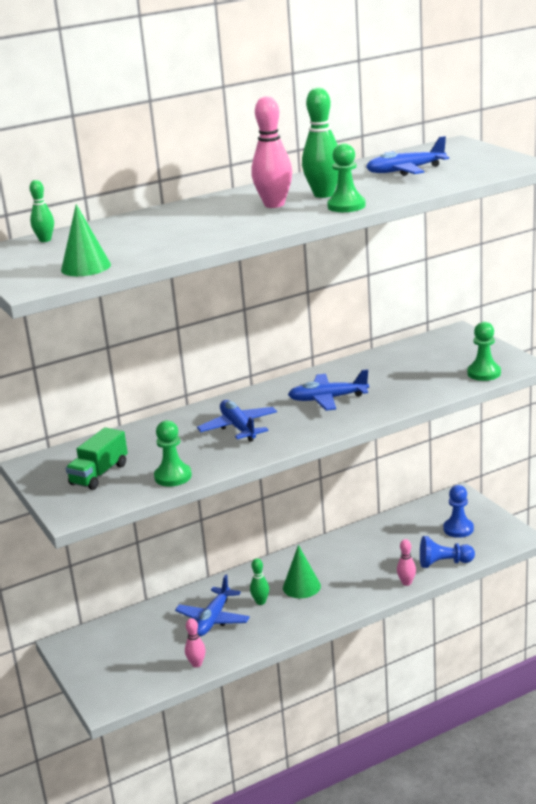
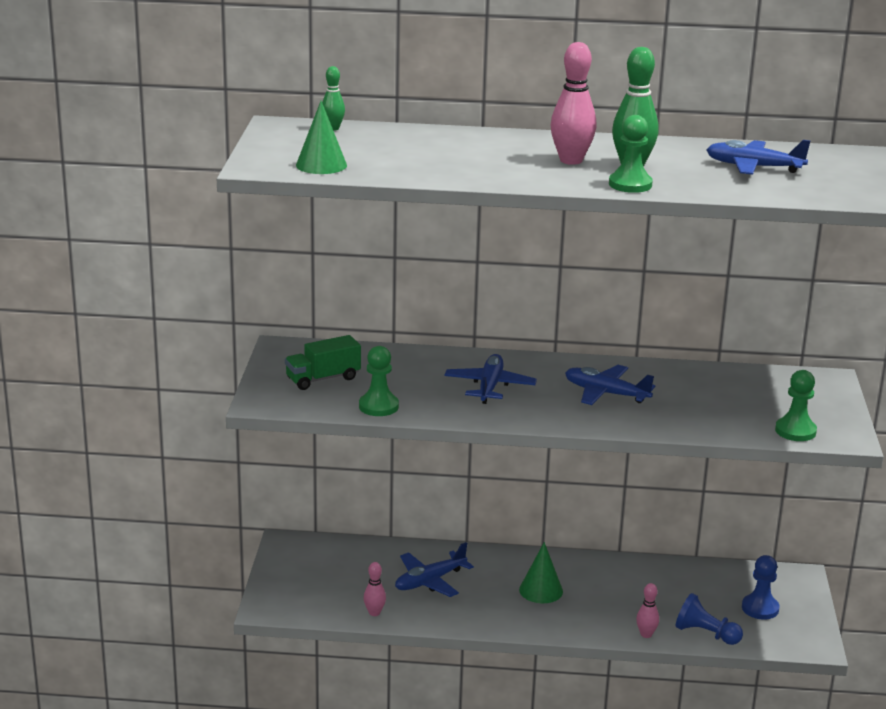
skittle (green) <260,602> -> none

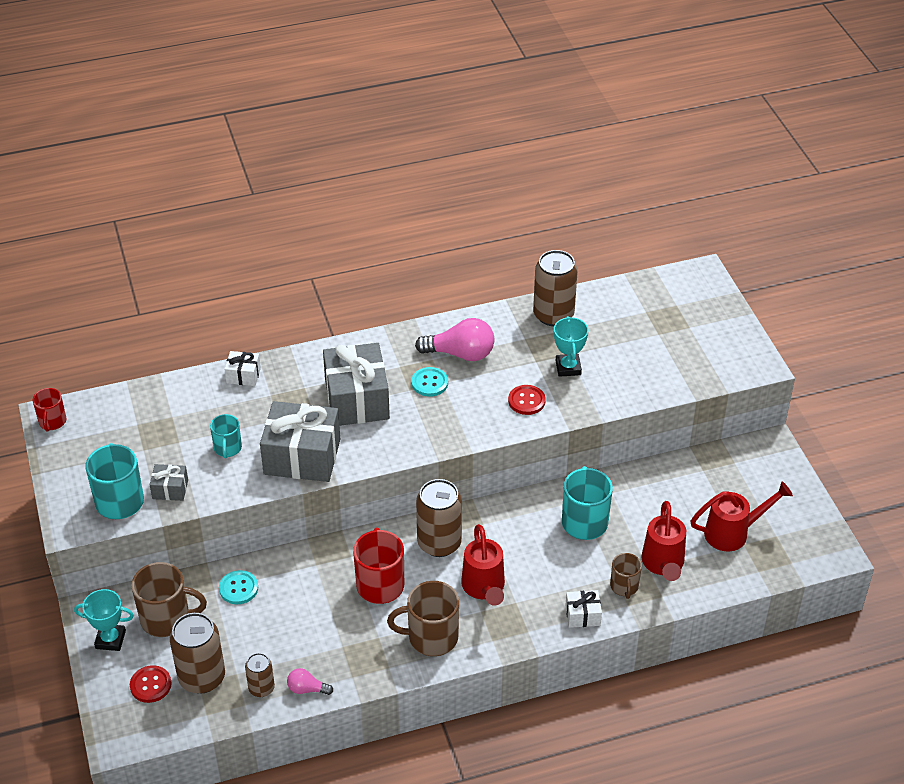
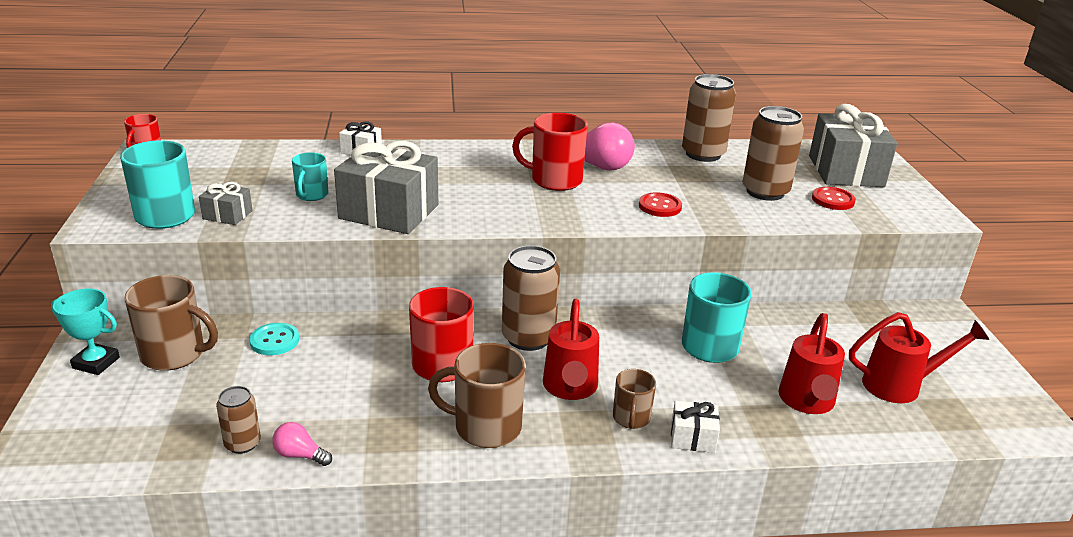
prize cup (turquoise) <568,368> -> none
gift (ash-grey) <357,400> -> gift (ash-grey) <845,171>, move
sewing button (turquoise) <429,383> -> tea mug (scarlet) <555,180>
tea mug (dark brown) <624,586> -> tea mug (dark brown) <631,418>, move
tin (dark brown) <202,677> -> tin (dark brown) <765,192>, move
sewing button (scarlet) <150,685> -> sewing button (scarlet) <833,200>, move

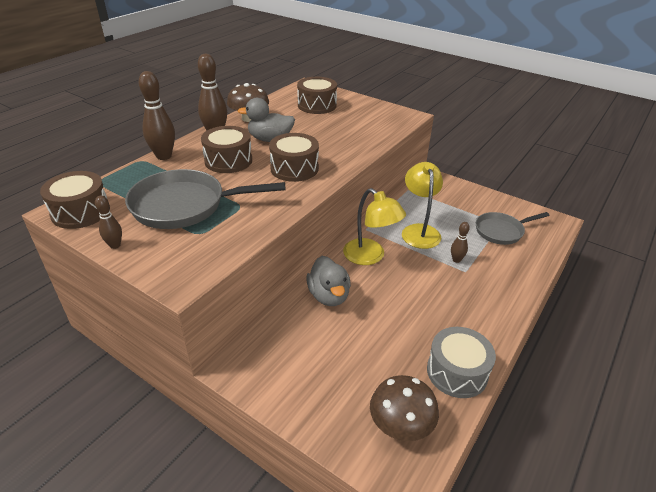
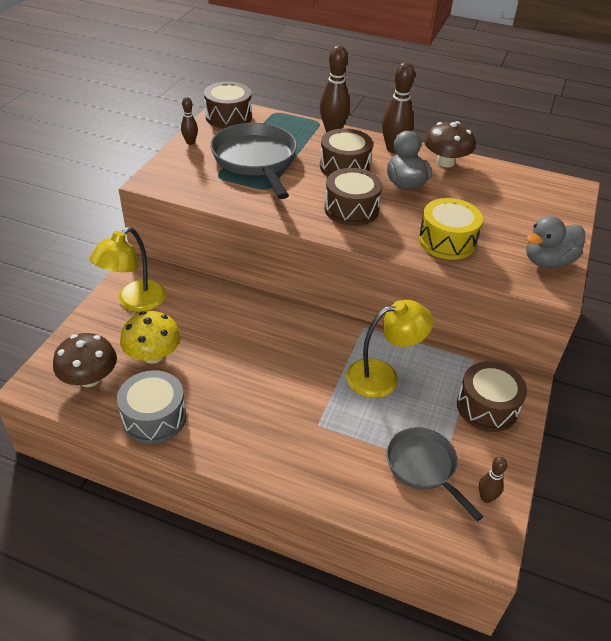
snare drum (dark brown) <317,105> -> snare drum (dark brown) <487,407>, move
desk lamp (bright yellow) <370,256> -> desk lamp (bright yellow) <134,302>, move
skittle (dark brown) <456,260> -> skittle (dark brown) <486,497>, move
toy duck (ash-grey) <329,296> -> toy duck (ash-grey) <548,261>, move
none -> snare drum (bright yellow) <447,241>
none -> fungus (bright yellow) <153,355>

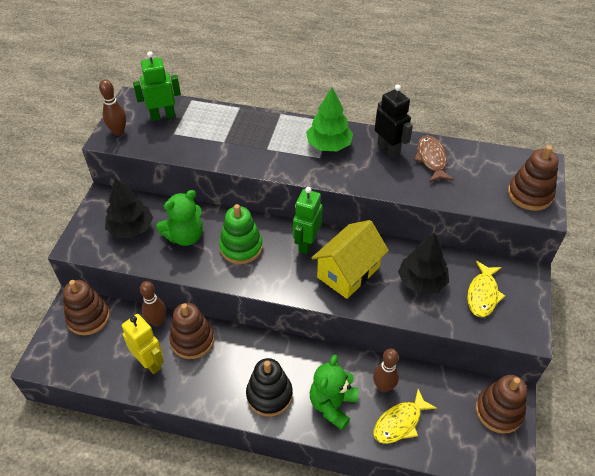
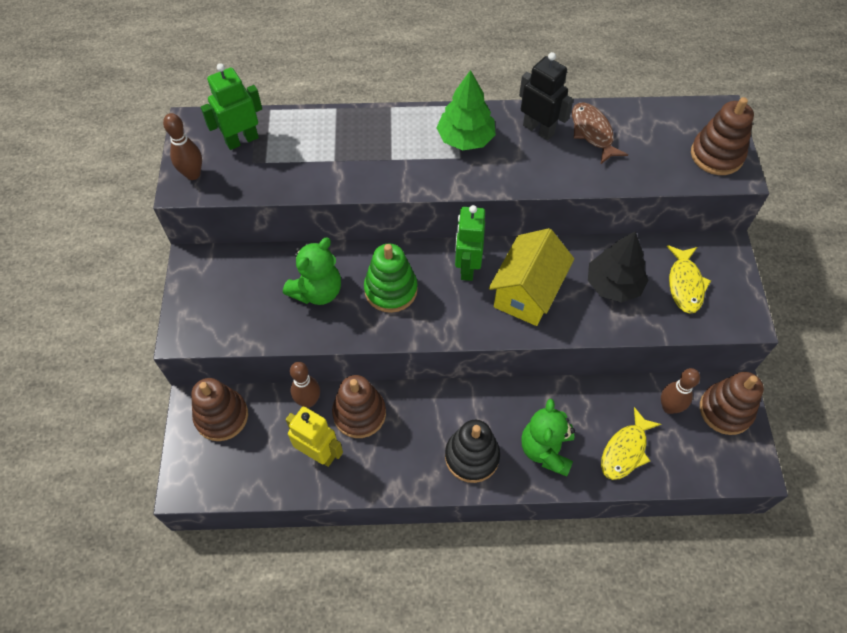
fir tree (jet-black) <131,228> -> none
skittle (dark brown) <383,387> -> skittle (dark brown) <669,407>, move

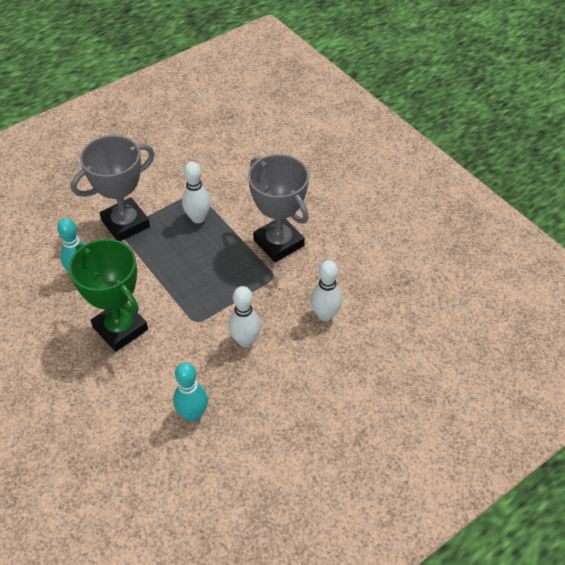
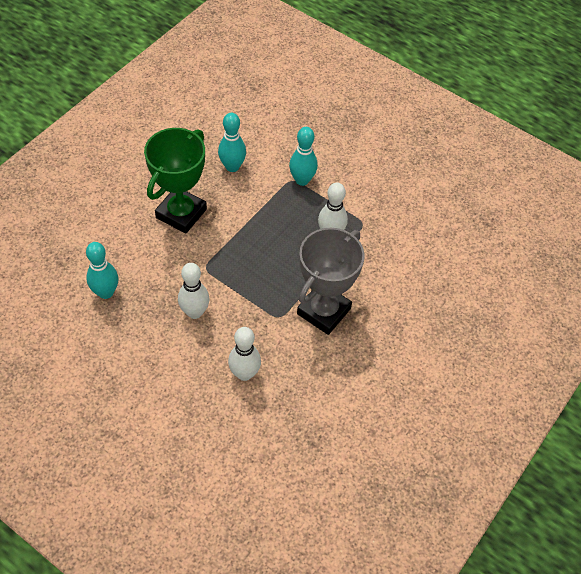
prize cup (ash-grey) <125,223> -> skittle (turquoise) <302,180>

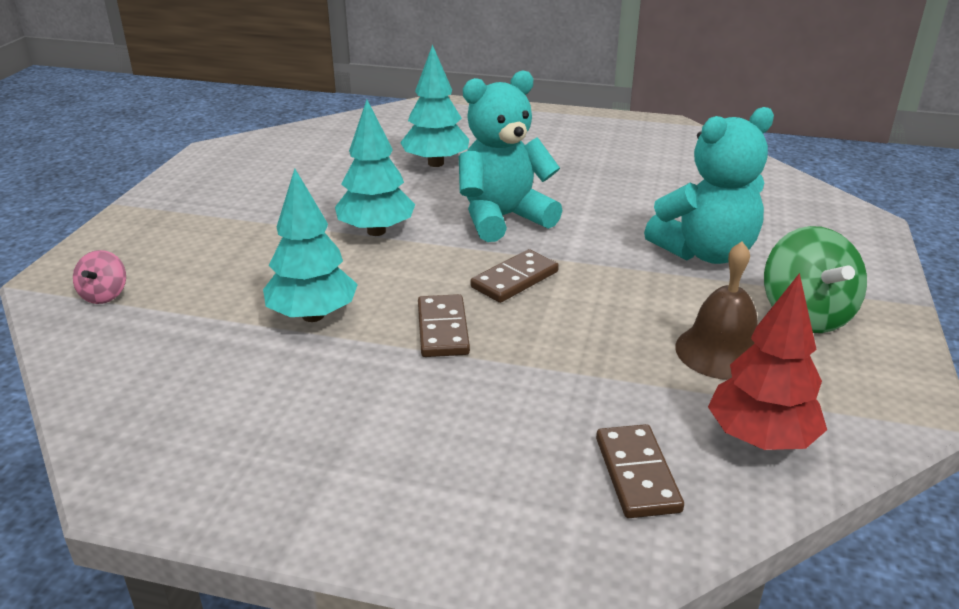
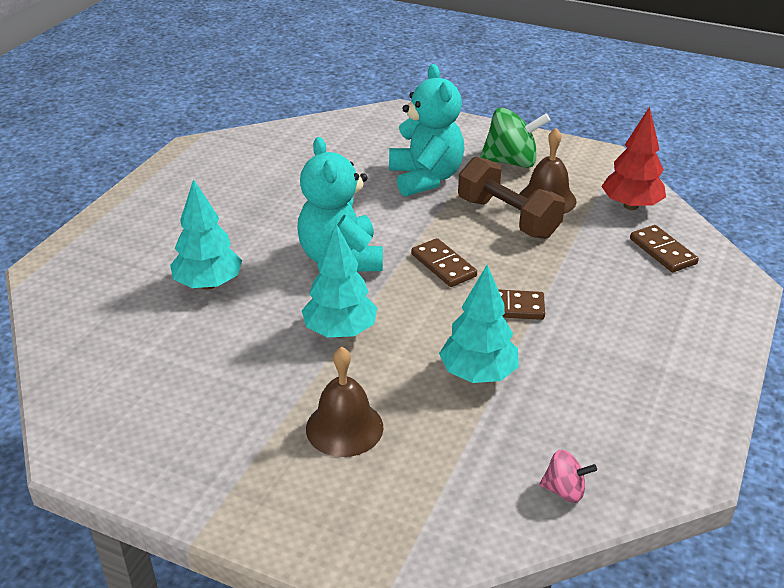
toy top (rose-pink) <105,295> -> toy top (rose-pink) <564,490>, move
domino (dark brown) <636,474> -> domino (dark brown) <662,251>, 60 degrees clockwise
none -> hand weight (dark brown) <508,218>
none -> bell (dark brown) <344,427>

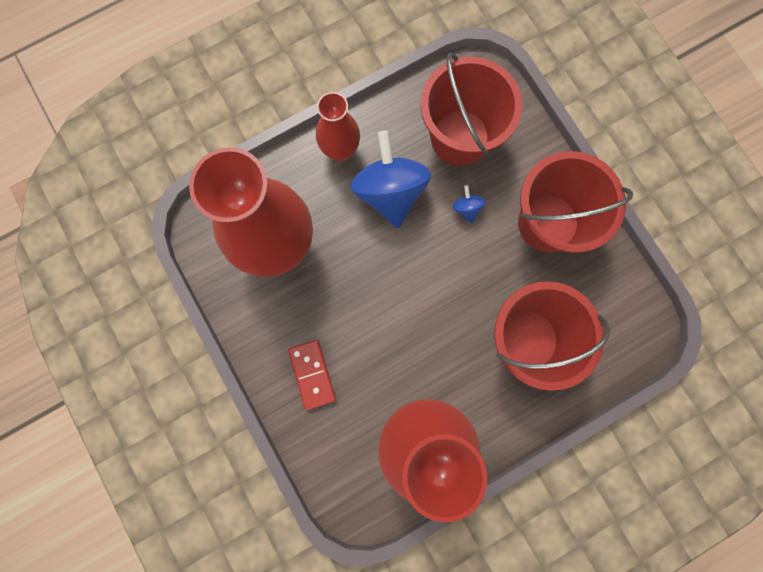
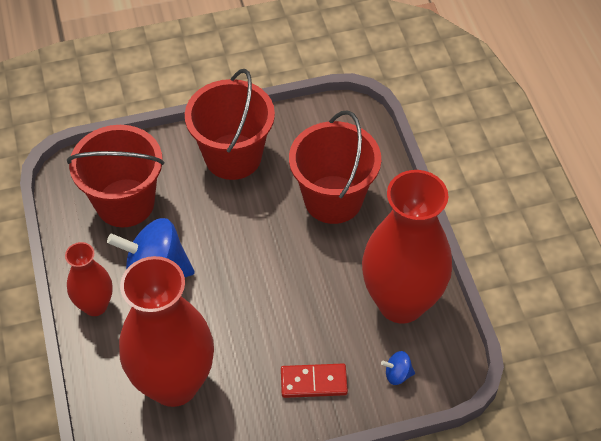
toy top (royal blue) <467,208> -> toy top (royal blue) <397,374>, move

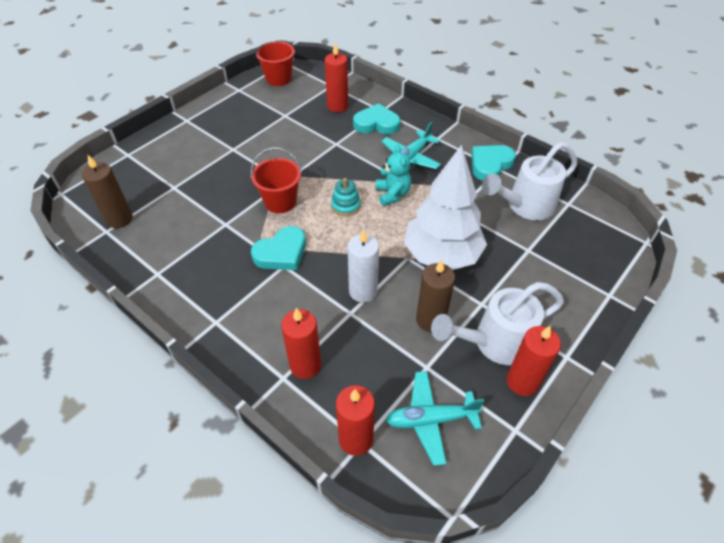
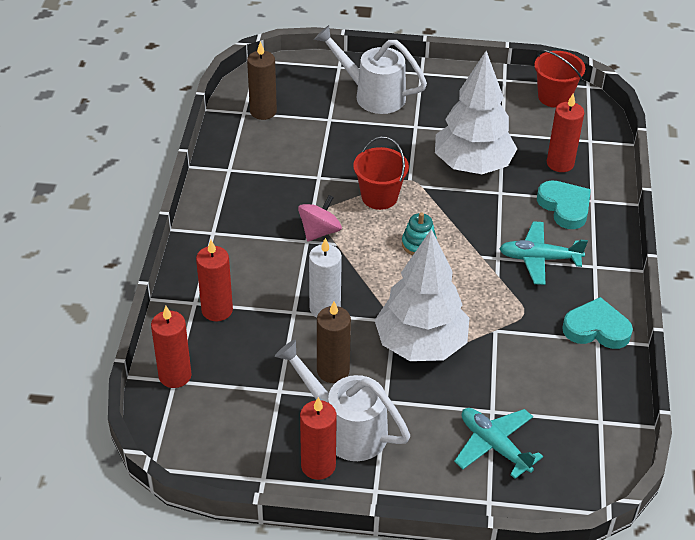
sprinkling can (white) <525,206> -> sprinkling can (white) <372,95>, move
teddy (turquoise) <392,194> -> none
love heart (turquoise) <281,253> -> toy top (rose-pink) <319,231>
toy plane (turquoise) <431,419> -> toy plane (turquoise) <494,446>, move
none -> fir tree (white) <472,165>

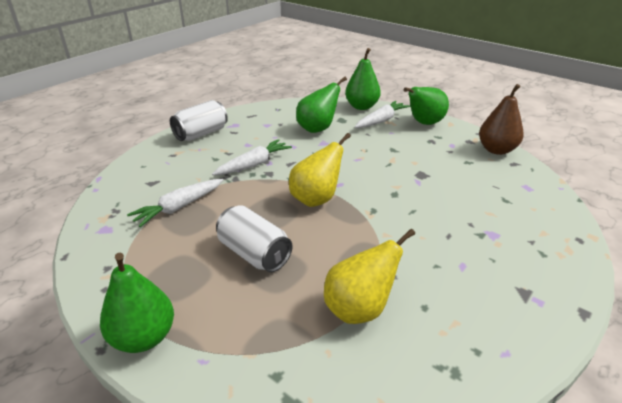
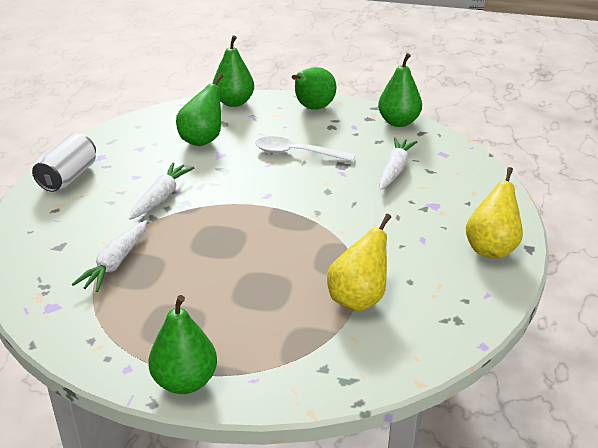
toy pear (dark brown) <496,150> -> toy pear (green) <398,122>
toy carrot (white) <381,120> -> toy carrot (white) <394,170>, move
toy pear (bright yellow) <316,199> -> toy pear (bright yellow) <491,248>, move
tin (white) <254,254> -> none
none -> spoon (white) <297,153>

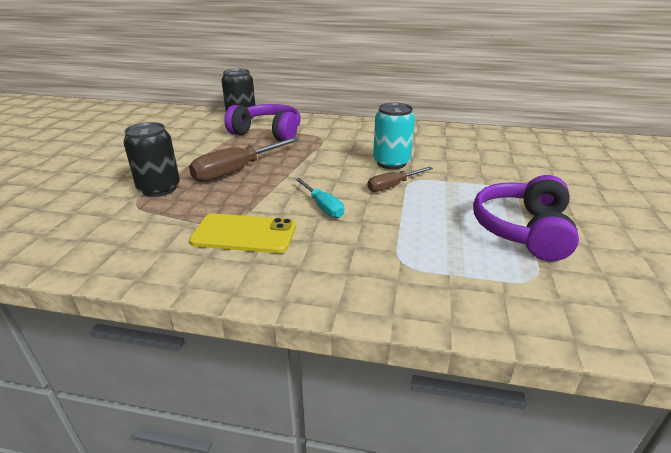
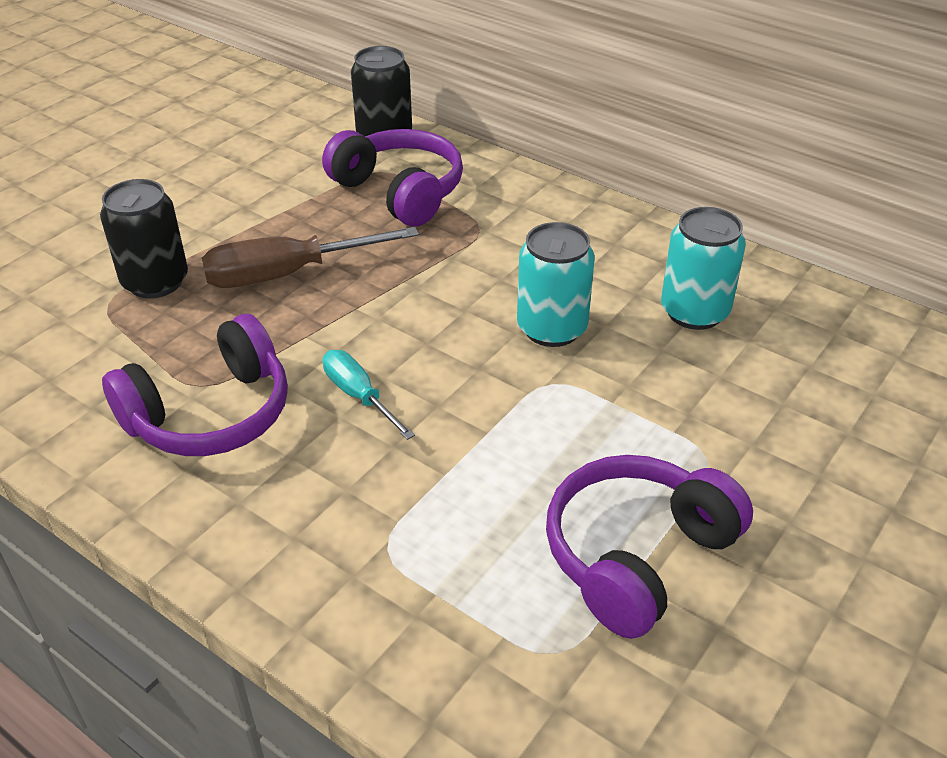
screwdriver (dark brown) <392,186> -> none
screwdriver (turquoise) <323,207> -> screwdriver (turquoise) <359,396>, 150 degrees clockwise
phone (bright yellow) <244,234> -> over-ear headphones (royal purple) <210,413>
none -> tin (turquoise) <694,312>

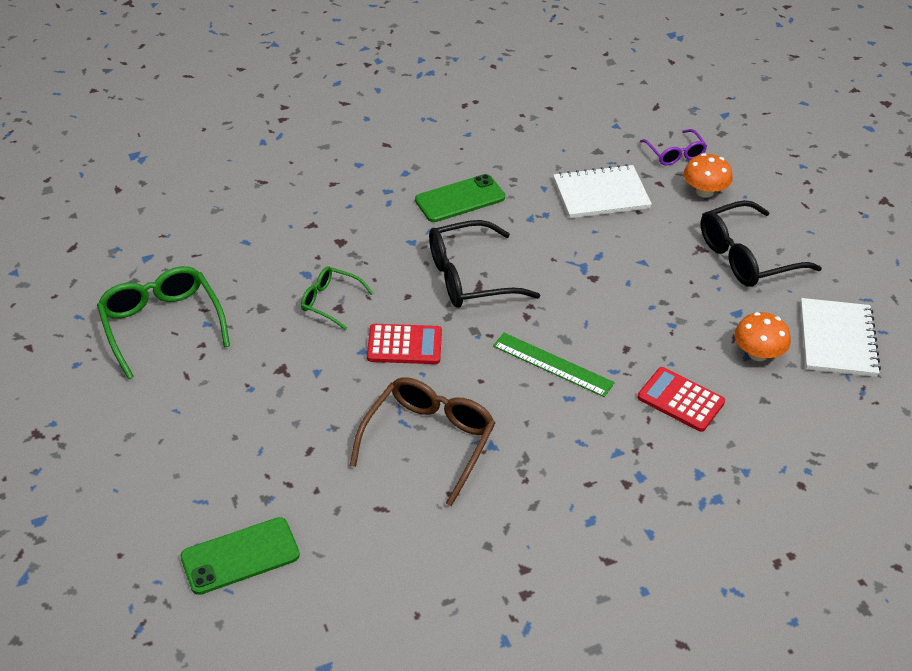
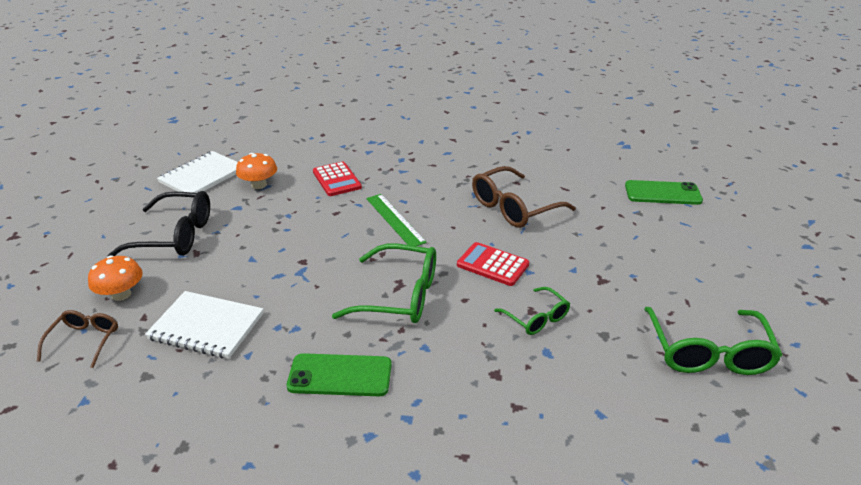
eyeglasses (royal purple) <675,154> -> eyeglasses (dark brown) <85,341>
eyeglasses (jet-black) <469,277> -> eyeglasses (green) <400,296>

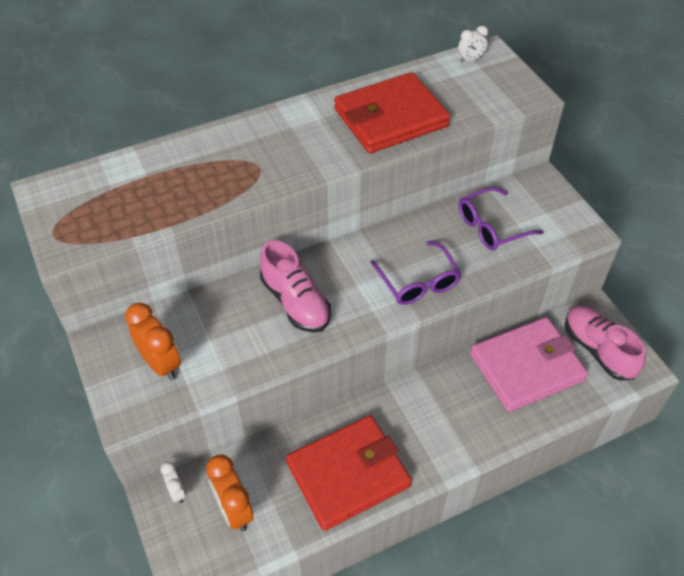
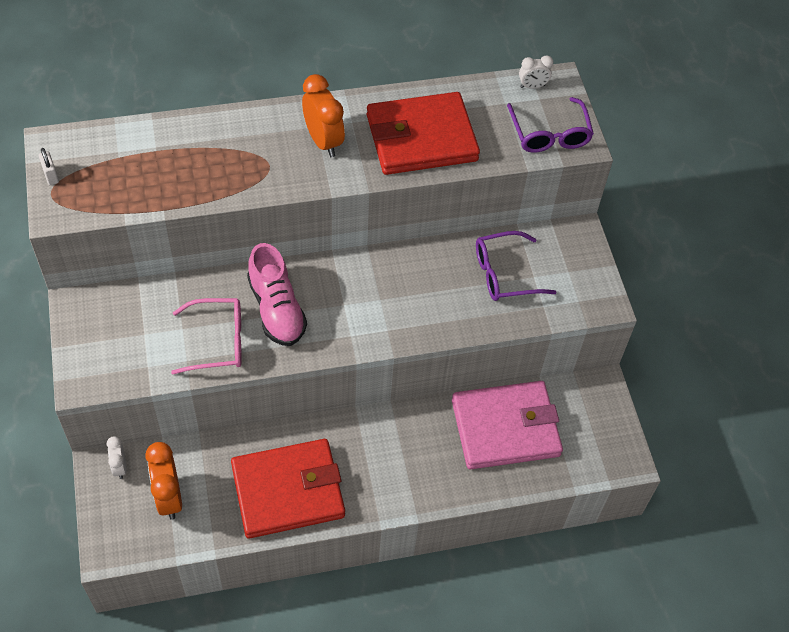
eyeglasses (royal purple) <418,283> -> eyeglasses (royal purple) <550,135>, move
alarm clock (orange-coloured) <161,364> -> alarm clock (orange-coloured) <323,141>, move
sneaker (rose-pink) <598,350> -> none
none -> padlock (white) <51,176>
none -> eyeglasses (rose-pink) <219,341>

